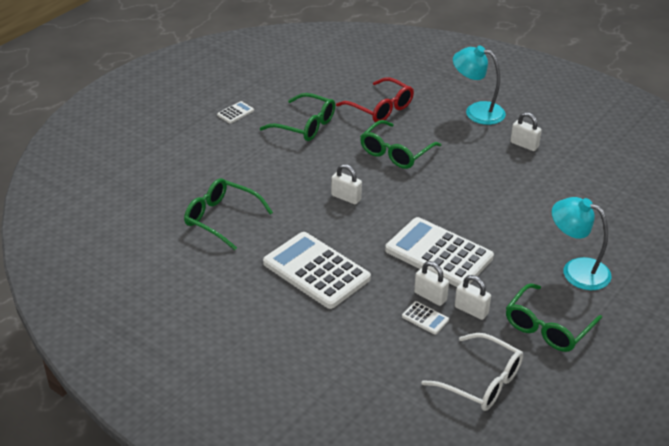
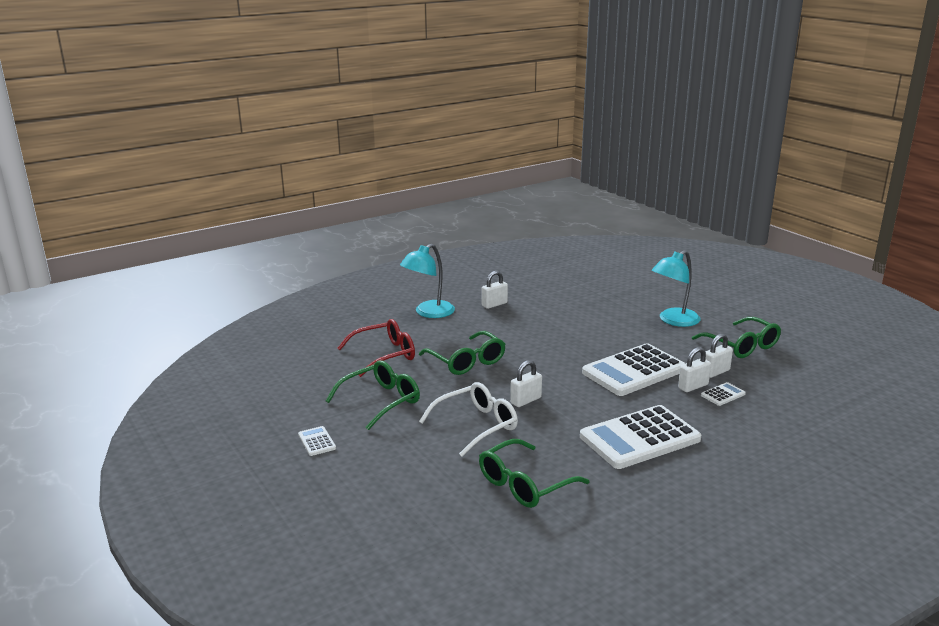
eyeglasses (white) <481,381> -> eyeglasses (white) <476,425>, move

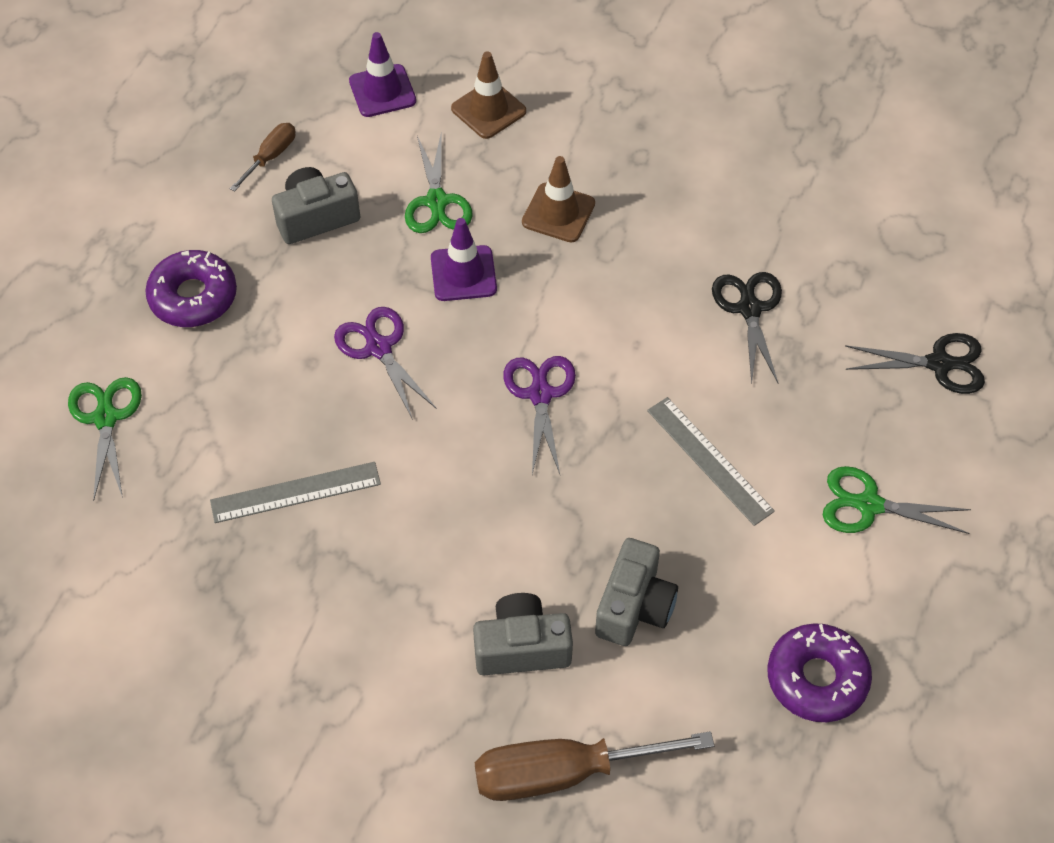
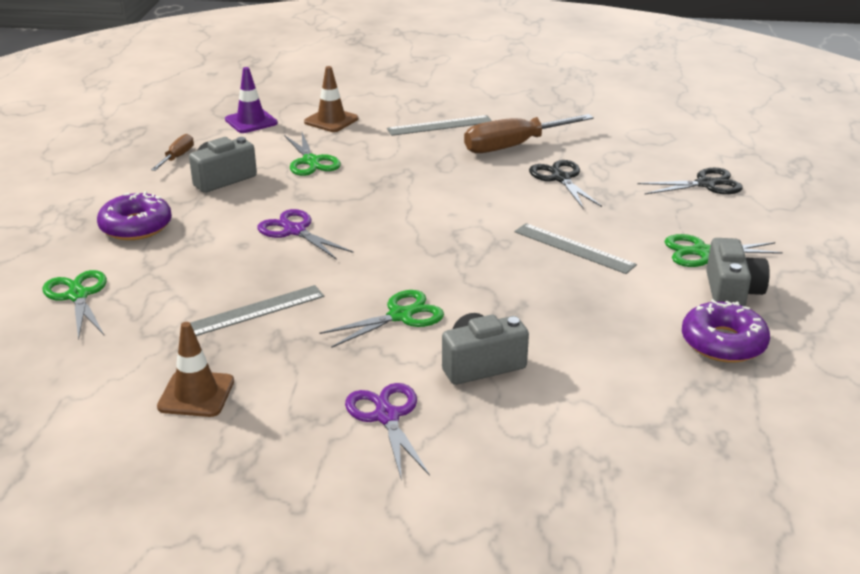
road cone (dark brown) <558,213> -> road cone (dark brown) <196,394>, move
road cone (royal purple) <463,274> -> none
pair of scissors (royal purple) <540,394> -> pair of scissors (royal purple) <386,416>, move
photo camera (ash-grey) <634,606> -> photo camera (ash-grey) <731,292>, move
screwdriver (dark brown) <563,773> -> screwdriver (dark brown) <513,146>, move
none -> straightedge (ash-grey) <440,126>
none -> pair of scissors (green) <400,316>

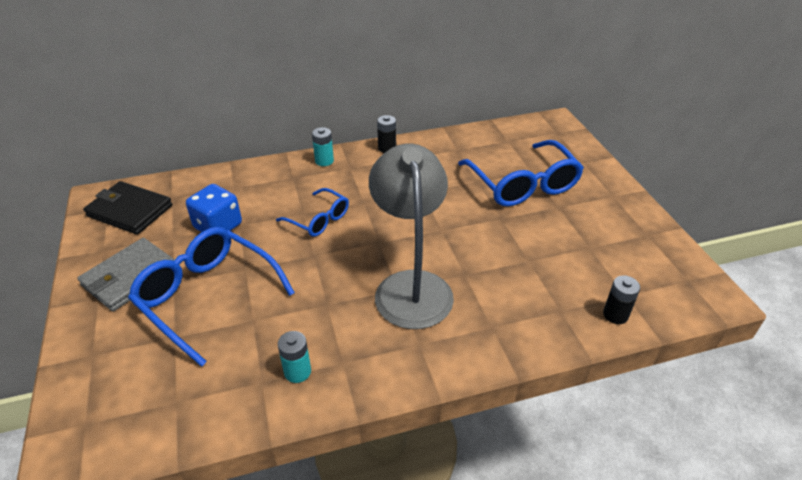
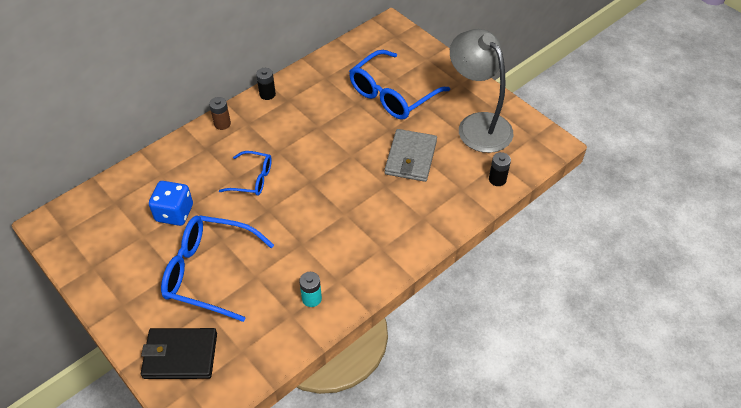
battery (turquoise) <324,161> -> battery (dark brown) <222,124>
eyeglasses (royal blue) <523,185> -> eyeglasses (royal blue) <392,95>, 90 degrees clockwise
desk lamp (ash-grey) <411,286> -> desk lamp (ash-grey) <477,125>, move
wallet (jet-black) <130,211> -> wallet (jet-black) <180,355>, move
wallet (ash-grey) <130,277> -> wallet (ash-grey) <410,158>, move

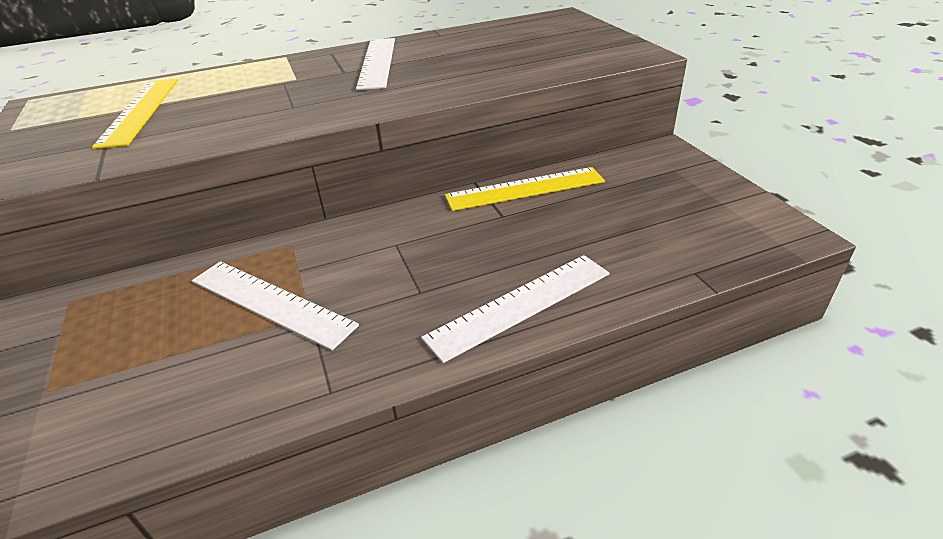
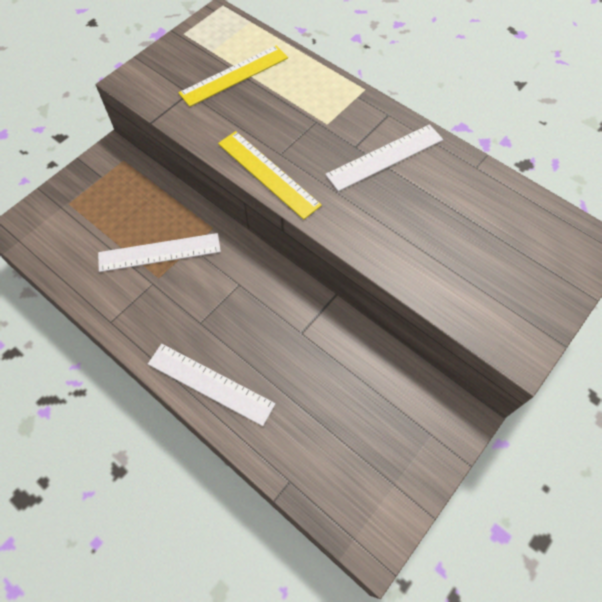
straightedge (bright yellow) <525,189> -> straightedge (bright yellow) <268,174>, move
straightedge (white) <271,302> -> straightedge (white) <159,252>, 75 degrees clockwise

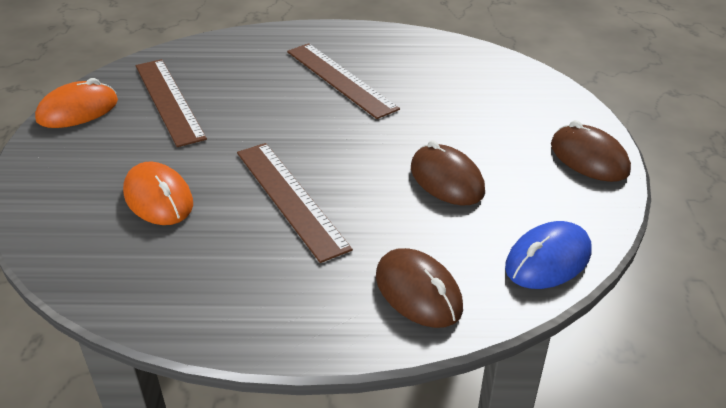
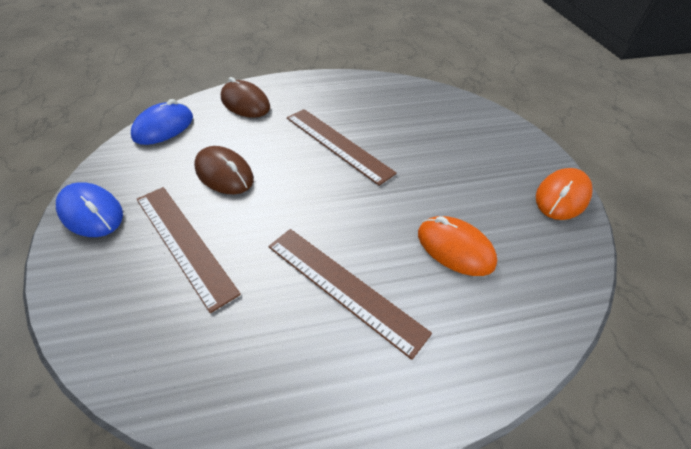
straightedge (dark brown) <169,100> -> straightedge (dark brown) <184,243>, move
PC mouse (dark brown) <589,158> -> PC mouse (royal blue) <91,213>
PC mouse (orange-coloured) <158,198> -> PC mouse (orange-coloured) <455,248>, move

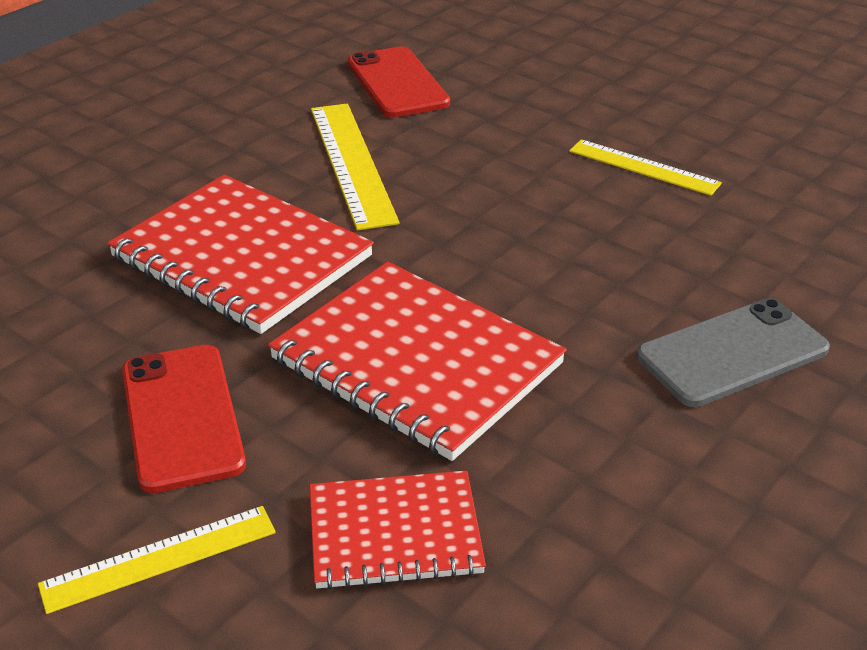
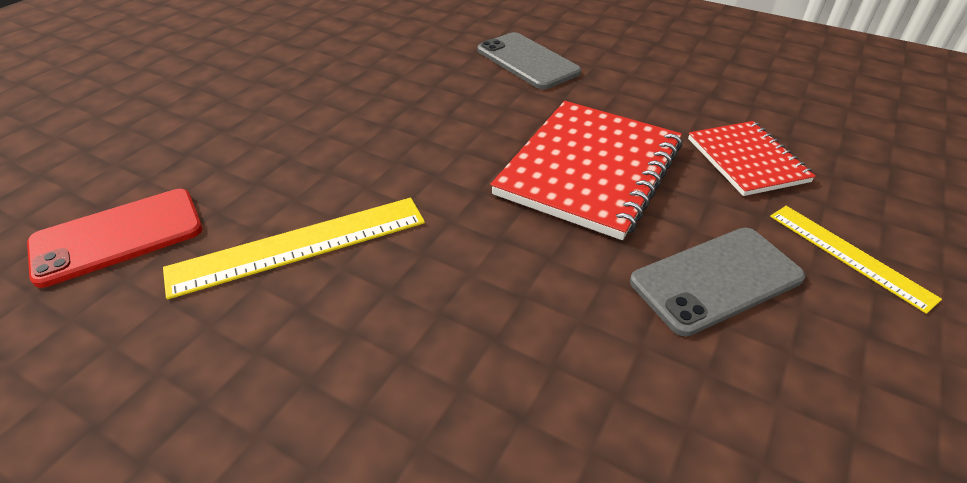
straightedge (bright yellow) <643,167> -> none
notebook (scarlet) <241,257> -> none
phone (scarlet) <182,417> -> phone (ash-grey) <716,279>

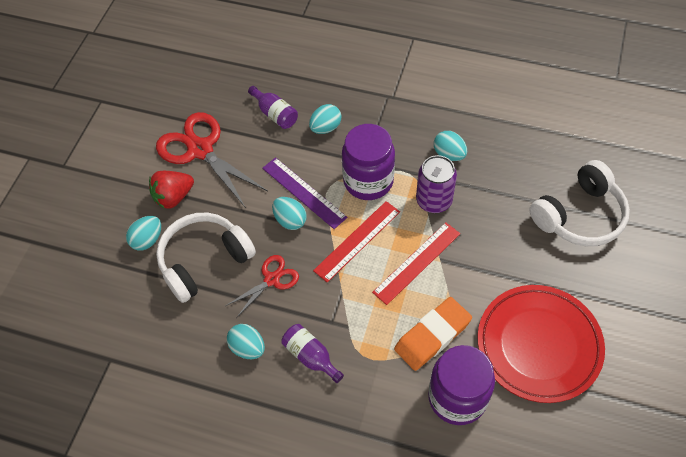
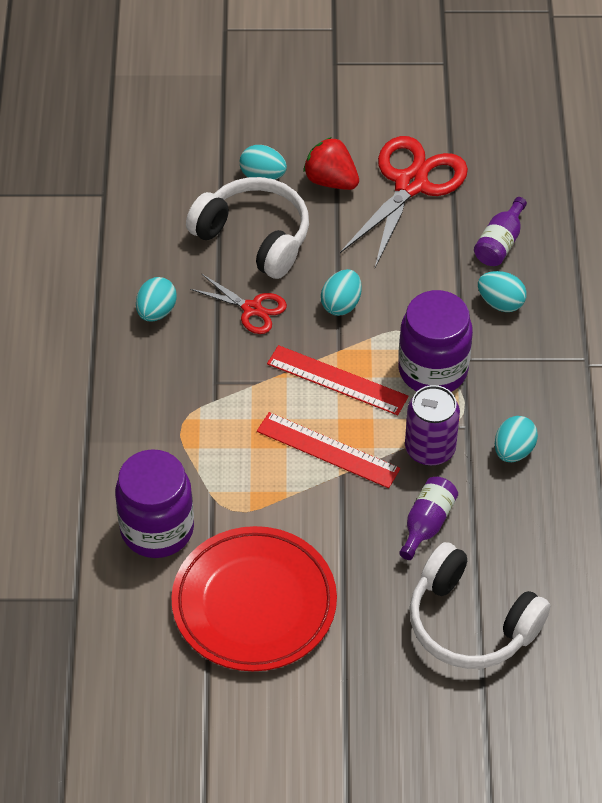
straightedge (royal purple) <304,192> -> none
eraser (orange-coloured) <432,336> -> none
flask (royal purple) <311,356> -> flask (royal purple) <427,524>, move

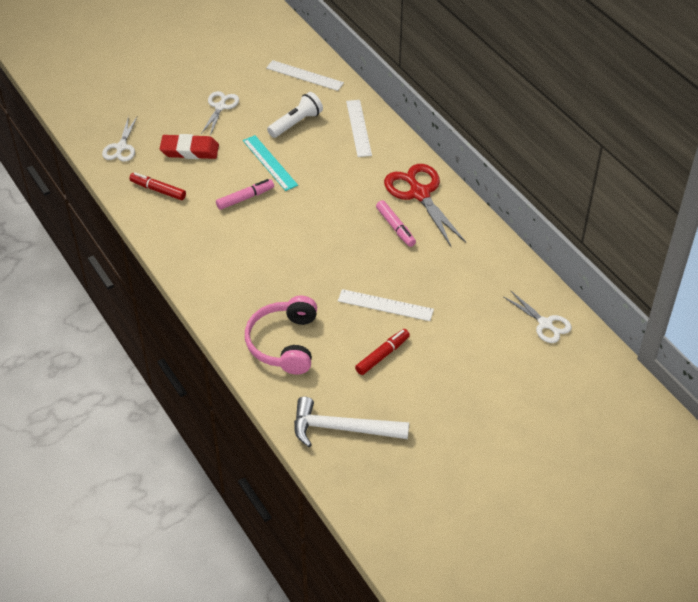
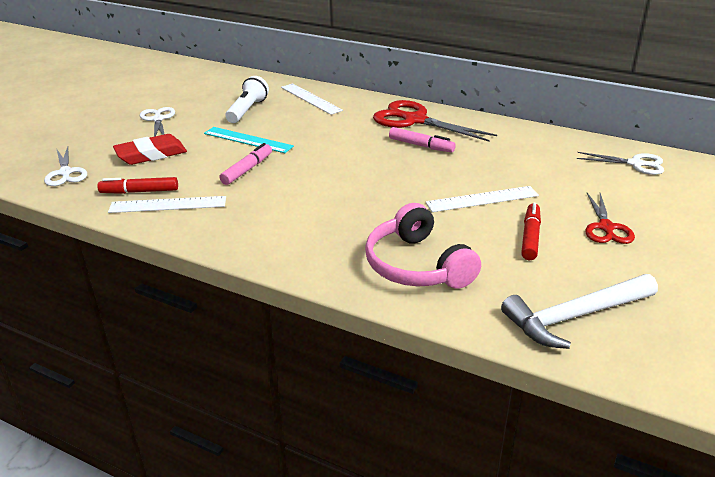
straightedge (white) <304,75> -> straightedge (white) <168,205>, move
none -> pair of scissors (scarlet) <606,227>

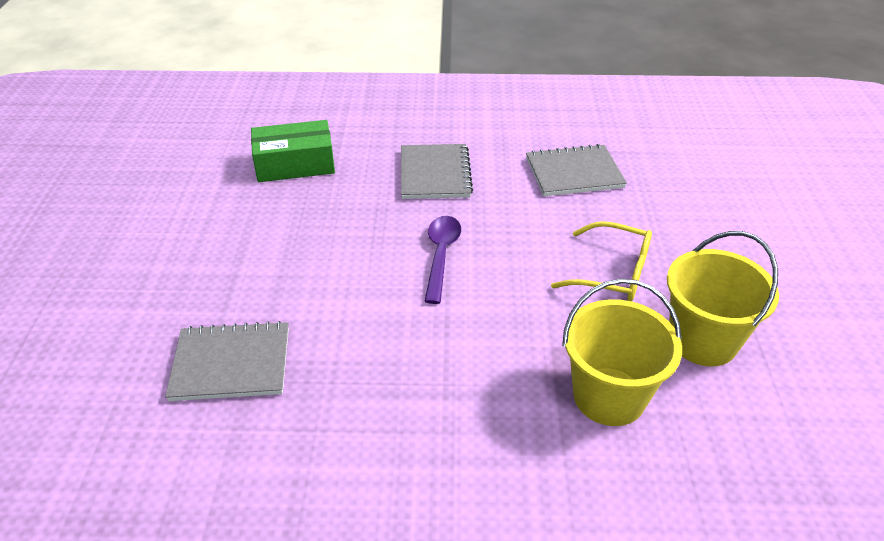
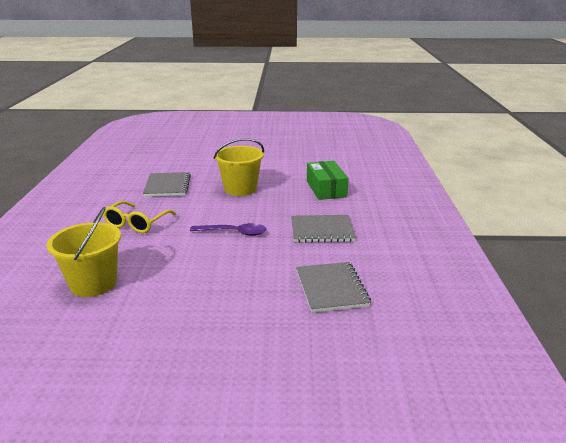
eyeglasses (bright yellow) <613,273> -> eyeglasses (bright yellow) <136,224>, move
pail (bright yellow) <703,340> -> pail (bright yellow) <240,189>, move

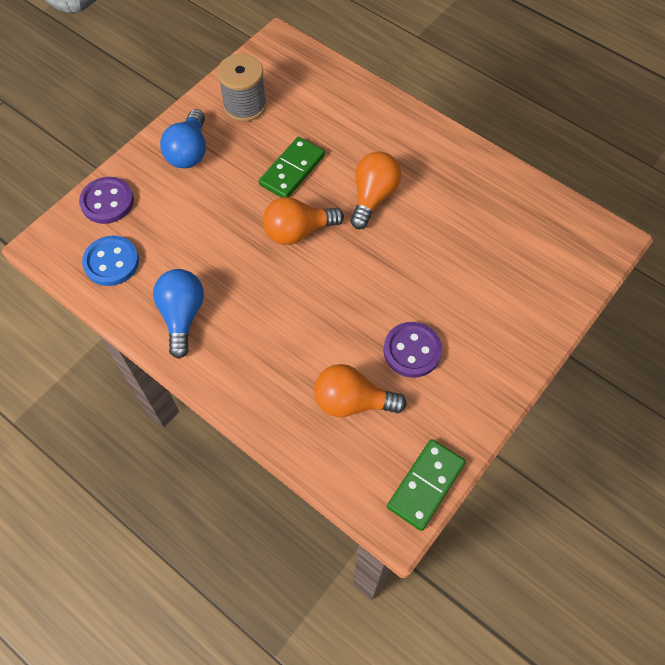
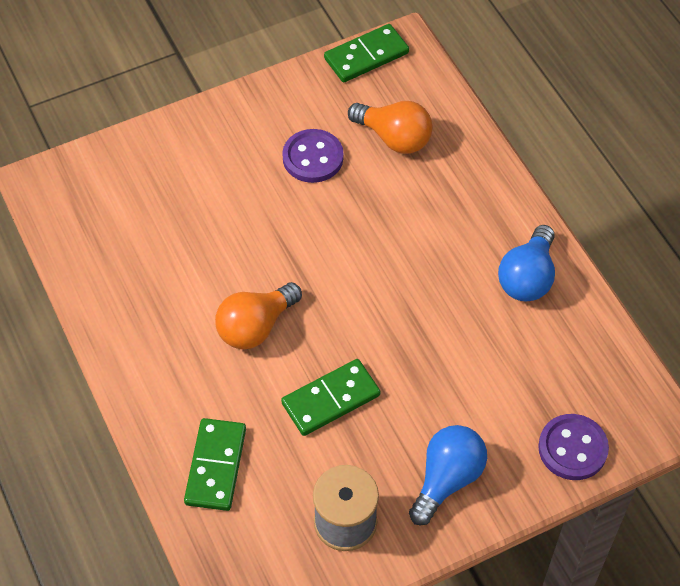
bulb (orange-coloured) <298,231> -> none
sewing button (royal blue) <111,262> -> none
none -> domino (green) <215,466>

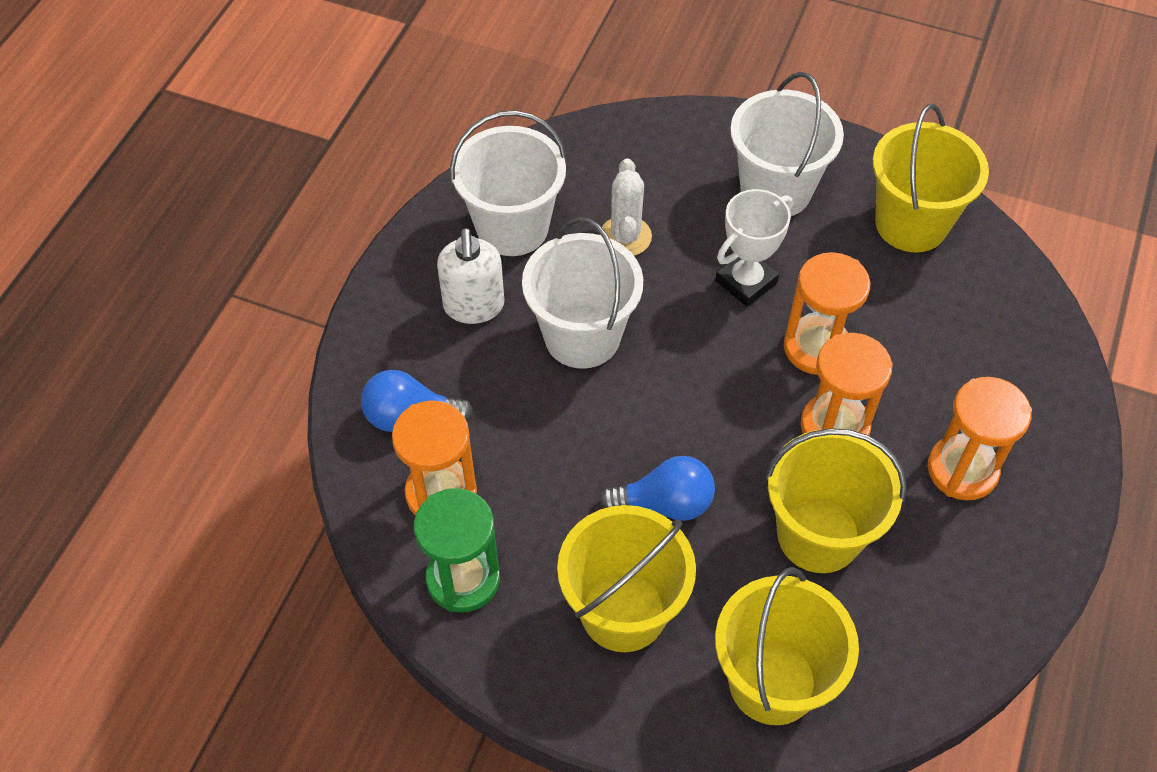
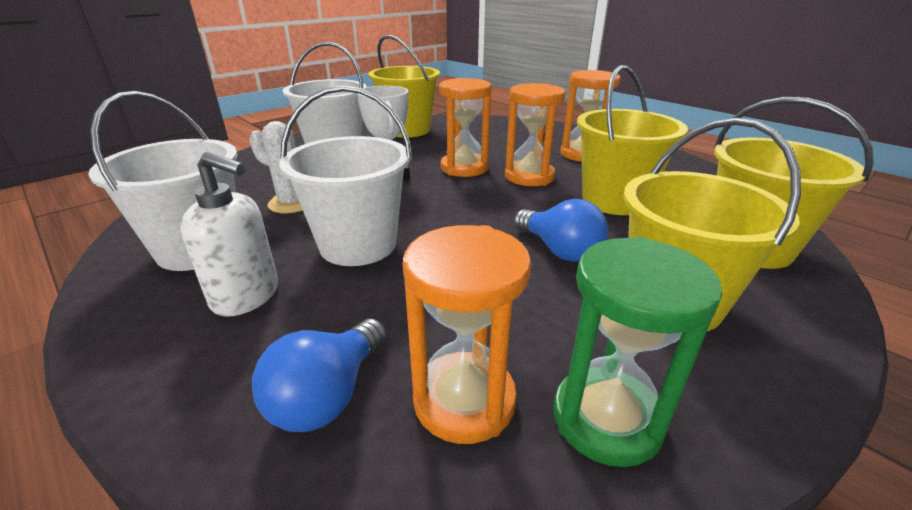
bulb (royal blue) <665,503> -> bulb (royal blue) <559,250>, 120 degrees clockwise

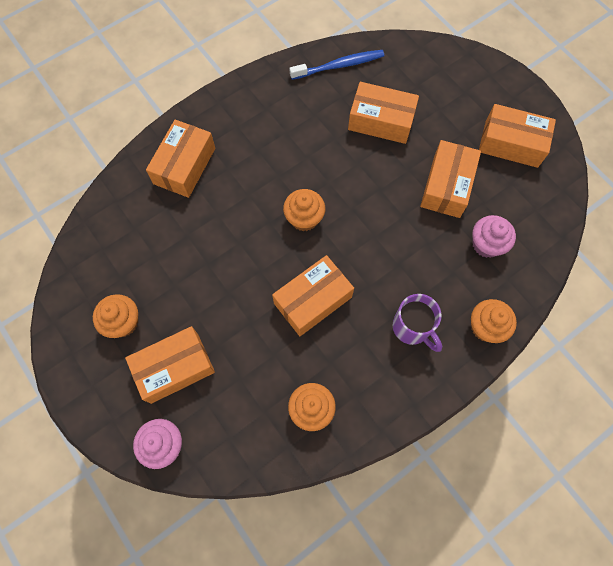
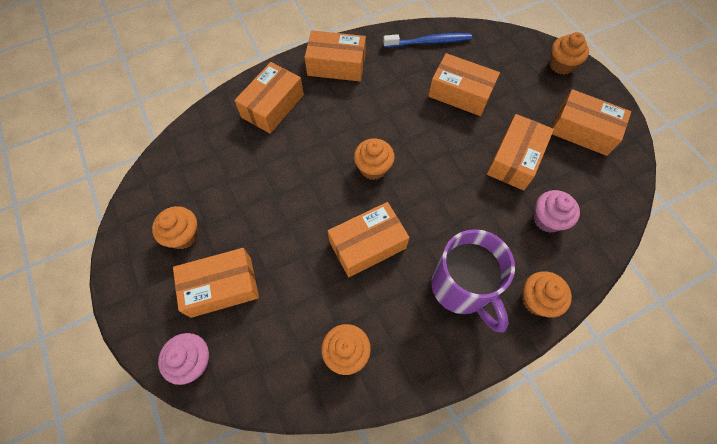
tea mug (royal purple) <412,328> -> tea mug (royal purple) <462,288>, x1.54
none -> package (orange-coloured) <336,65>
none -> fairy cake (orange-coloured) <561,65>

